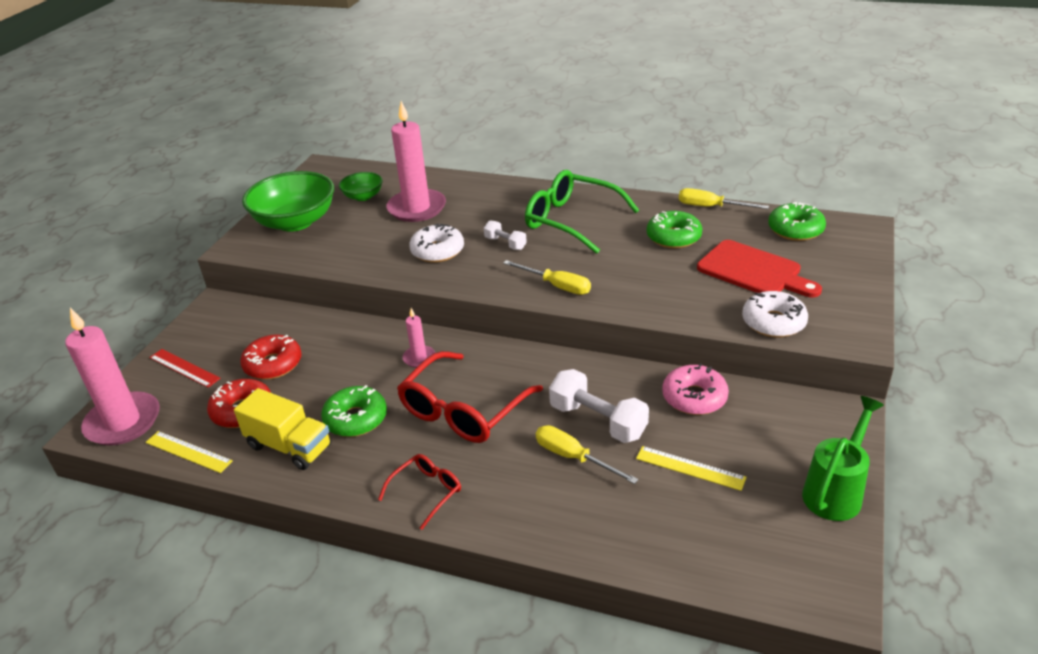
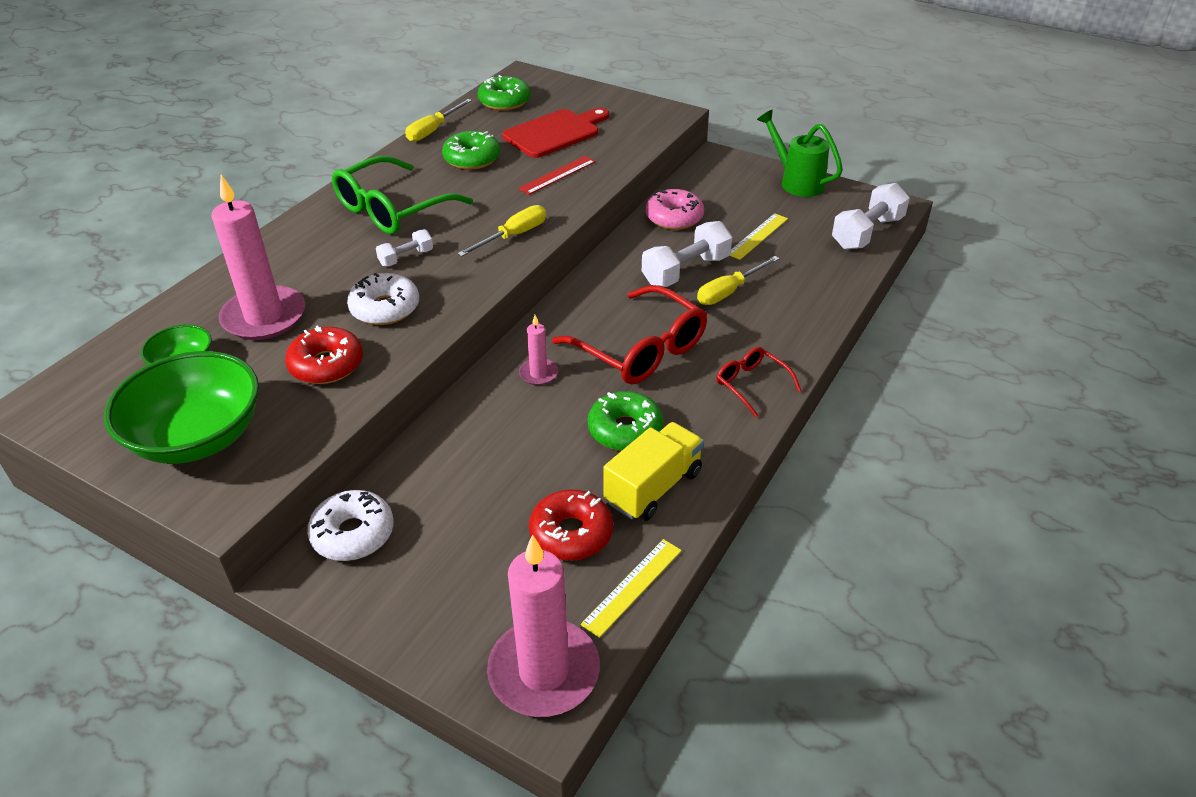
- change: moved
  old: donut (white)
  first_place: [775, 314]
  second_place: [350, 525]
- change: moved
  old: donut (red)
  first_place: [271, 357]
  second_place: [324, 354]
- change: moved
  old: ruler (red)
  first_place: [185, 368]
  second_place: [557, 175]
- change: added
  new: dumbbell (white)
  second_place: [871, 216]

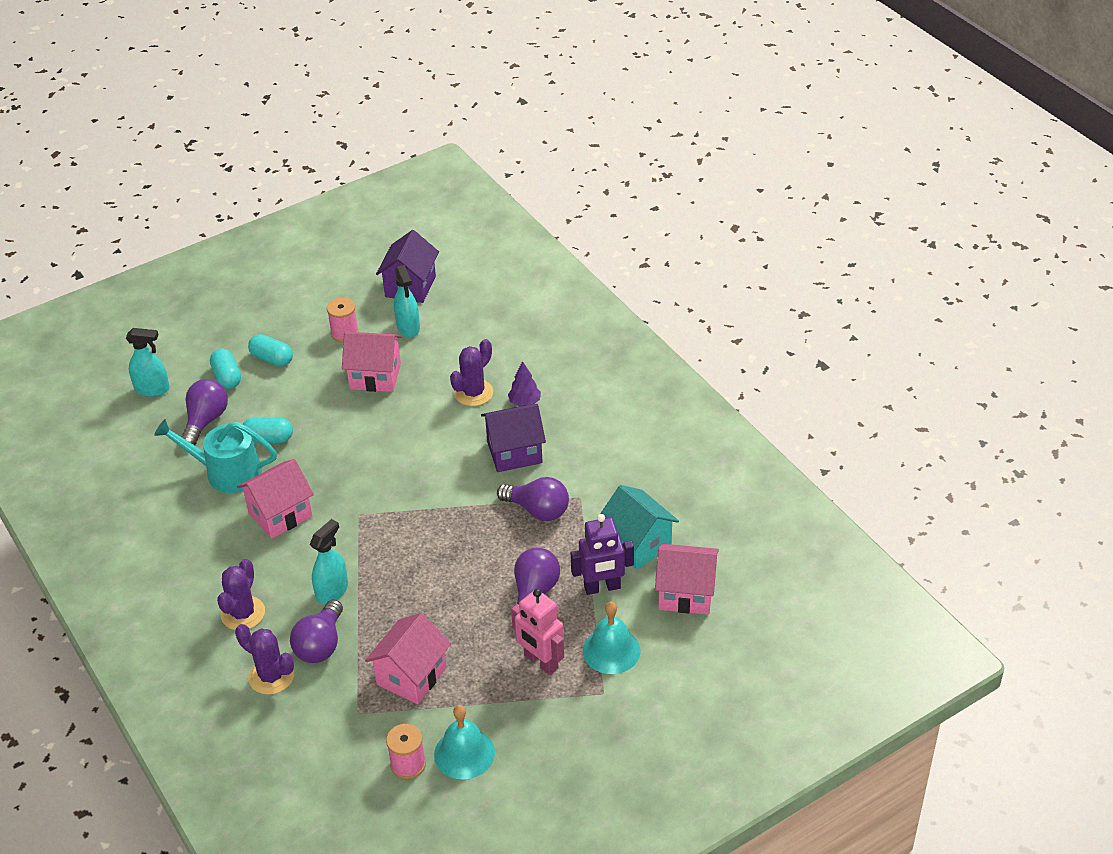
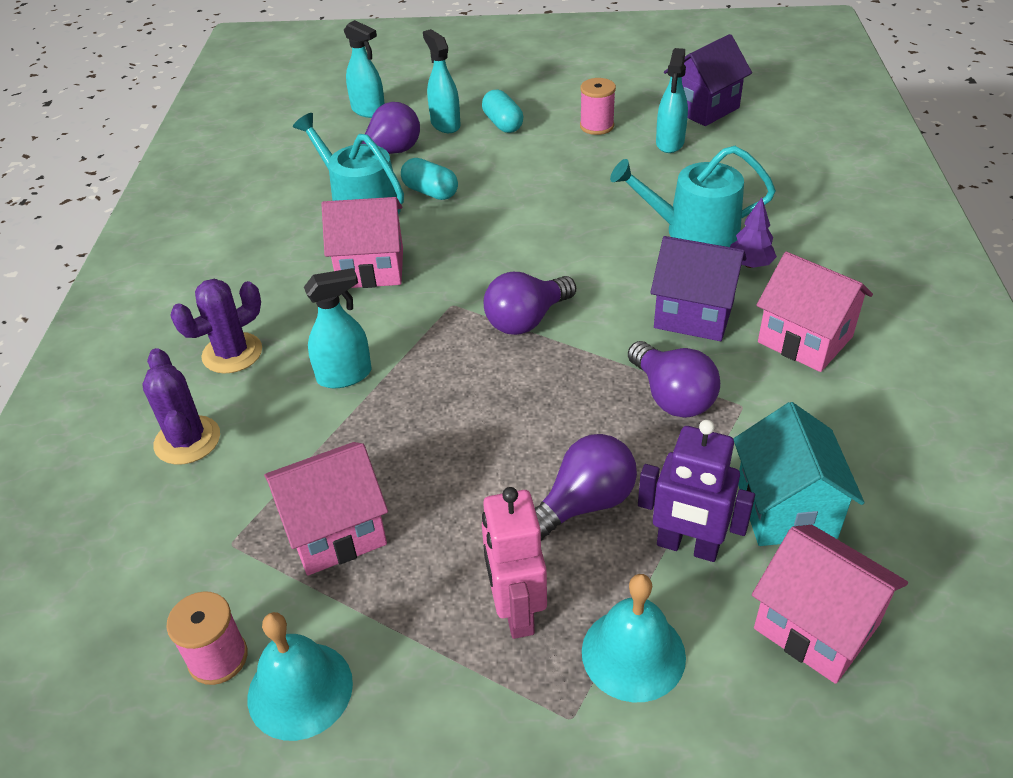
- change: moved
  old: house (pink)
  first_place: [372, 362]
  second_place: [814, 312]
- change: replaced
  old: cactus (purple)
  new: watering can (turquoise)
  first_place: [471, 372]
  second_place: [693, 196]
- change: replaced
  old: capsule (turquoise)
  new: spray bottle (turquoise)
  first_place: [225, 369]
  second_place: [442, 81]
- change: moved
  old: light bulb (purple)
  first_place: [316, 631]
  second_place: [530, 303]

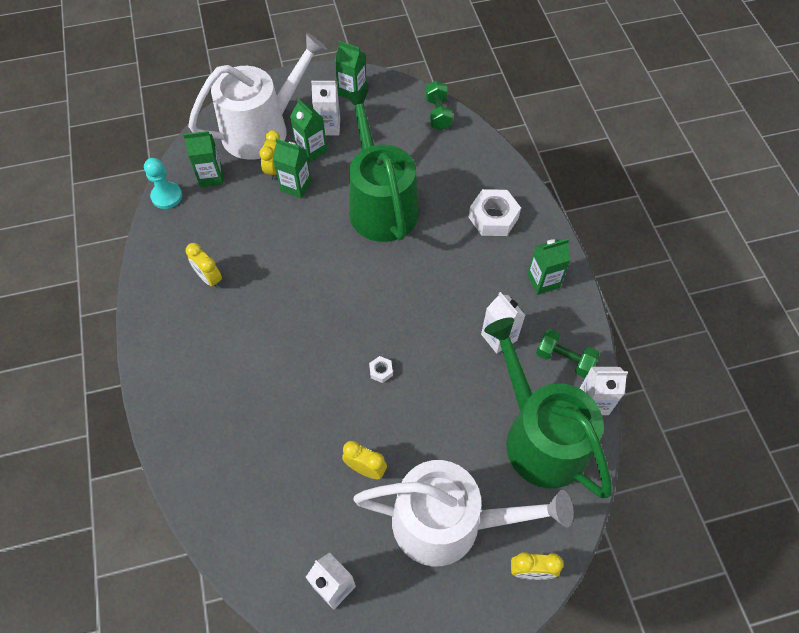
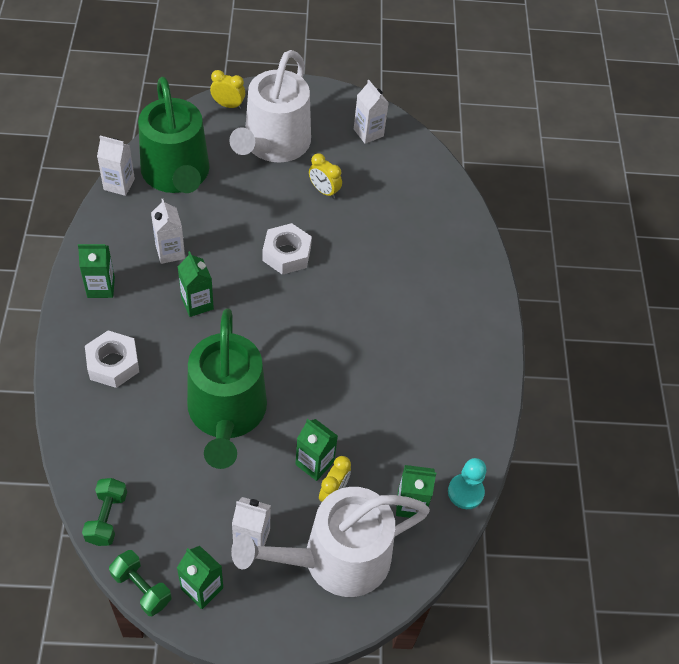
- change: moved
  old: carton (green)
  first_place: [308, 130]
  second_place: [195, 284]
- change: removed
  old: clock (yellow)
  first_place: [204, 265]
- change: moved
  old: dumbbell (green)
  first_place: [567, 353]
  second_place: [140, 583]
- change: resized
  old: nut (white)
  first_place: [381, 369]
  second_place: [287, 249]
  factor: 2.19
- change: turned
  old: watering can (white)
  first_place: [463, 513]
  second_place: [270, 106]
  degrees: -90

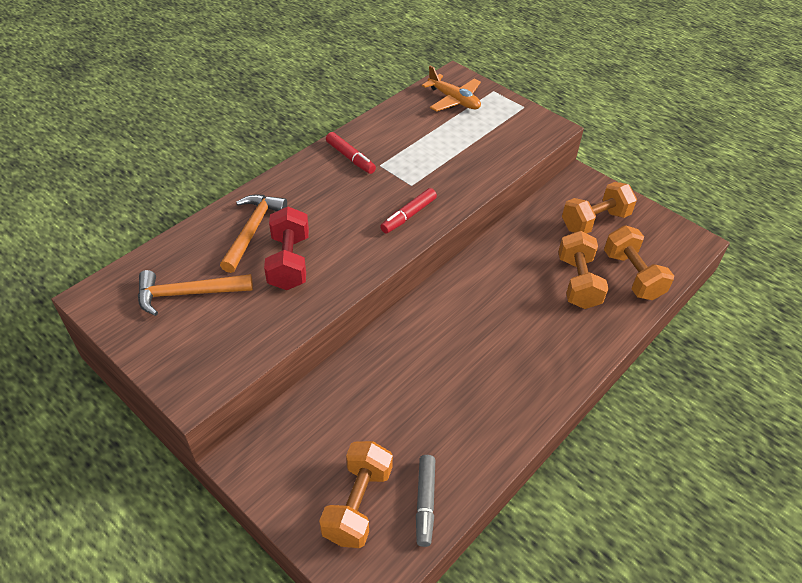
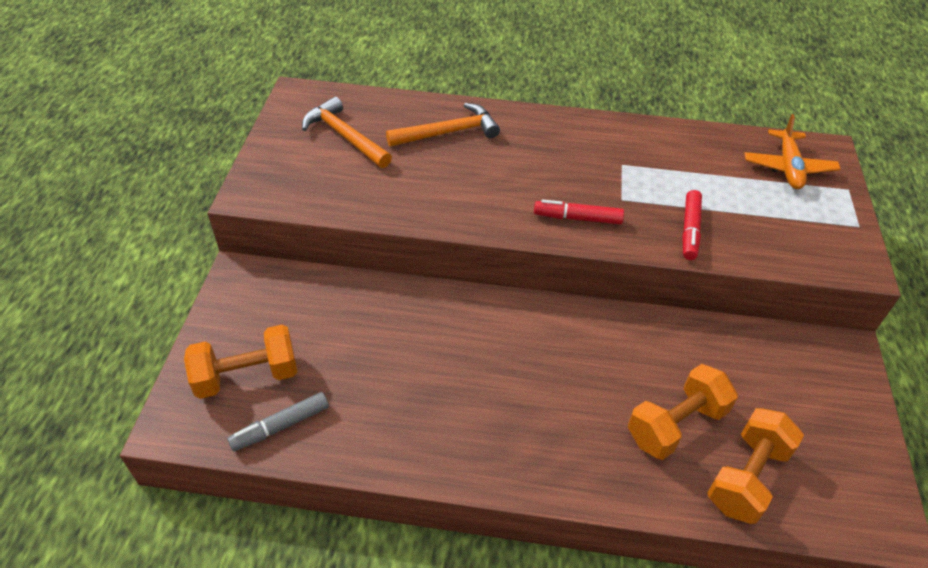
- change: moved
  old: marker (red)
  first_place: [351, 153]
  second_place: [692, 225]
- change: removed
  old: dumbbell (orange)
  first_place: [599, 208]
- change: removed
  old: dumbbell (red)
  first_place: [286, 248]

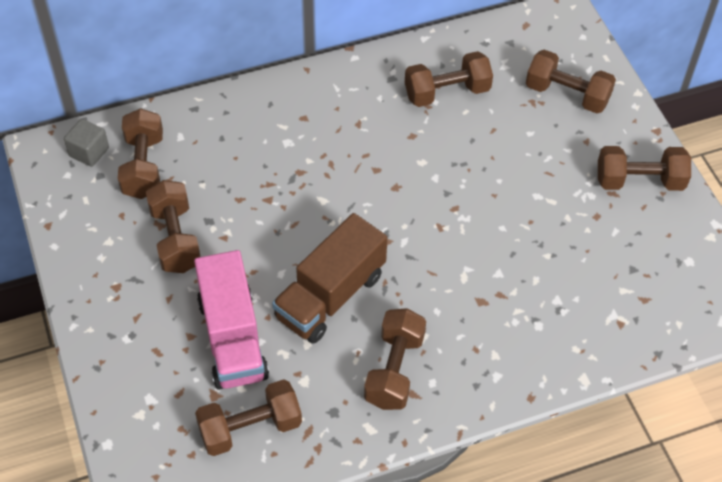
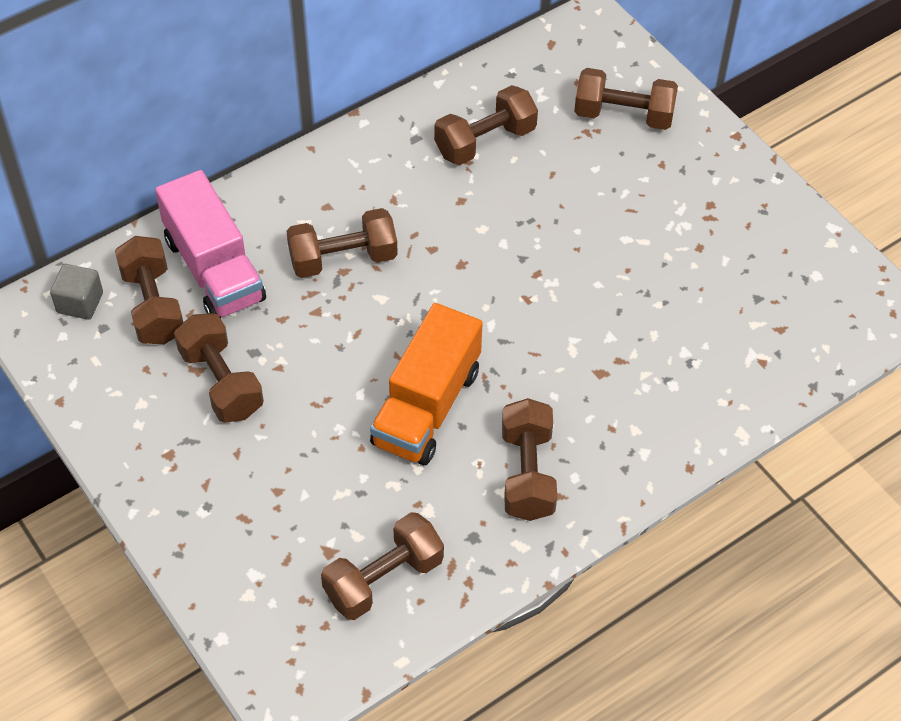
- change: moved
  old: dumbbell (brown)
  first_place: [644, 168]
  second_place: [342, 243]
- change: recoloured
  old: truck (brown)
  new: truck (orange)
  first_place: [330, 278]
  second_place: [426, 384]
- change: moved
  old: truck (pink)
  first_place: [231, 320]
  second_place: [210, 244]

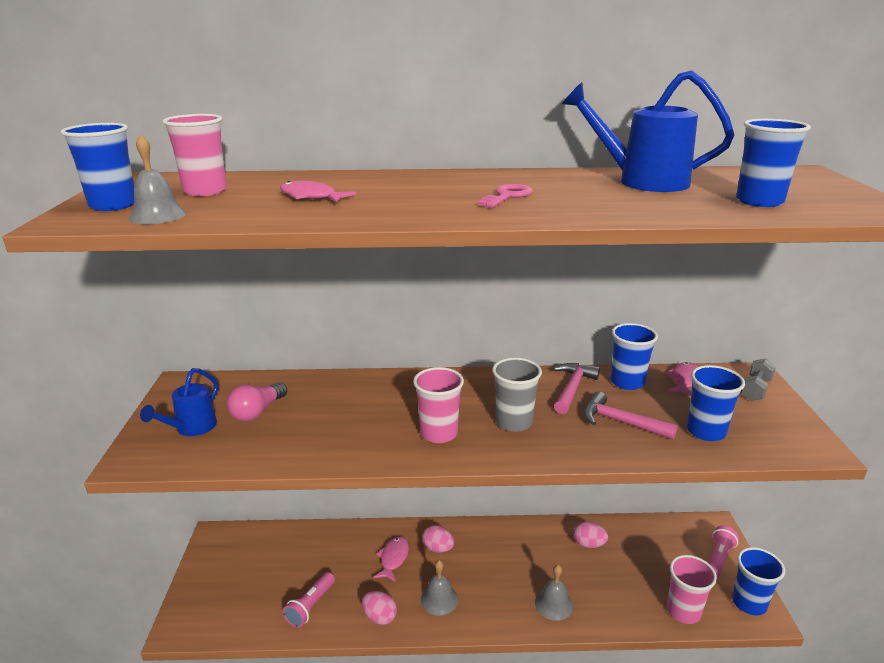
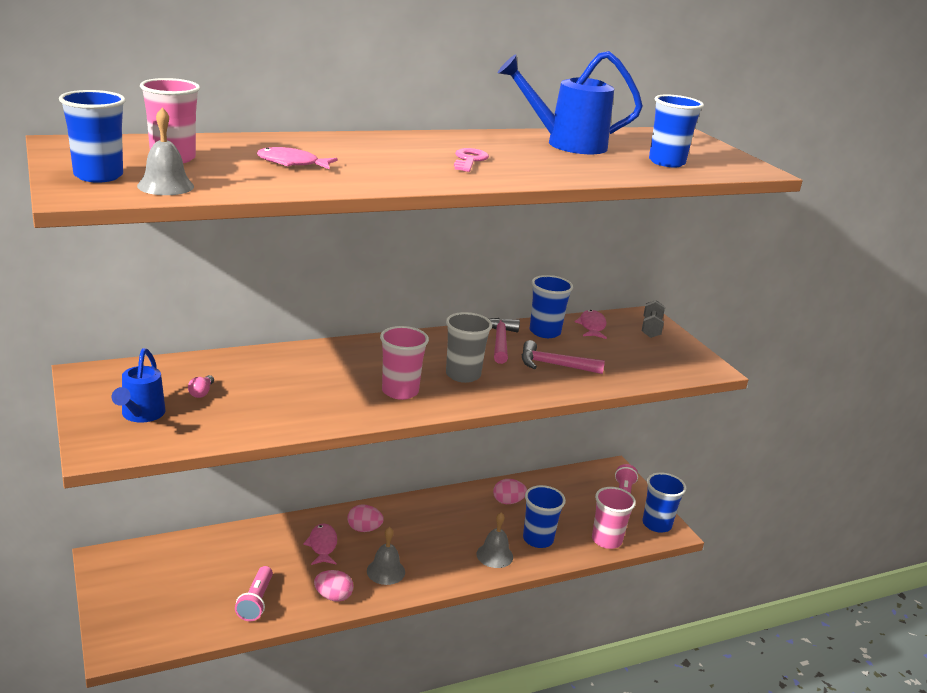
- change: moved
  old: cup (blue)
  first_place: [716, 403]
  second_place: [544, 516]
- change: resized
  old: light bulb (pink)
  first_place: [257, 401]
  second_place: [201, 386]
  factor: 0.54

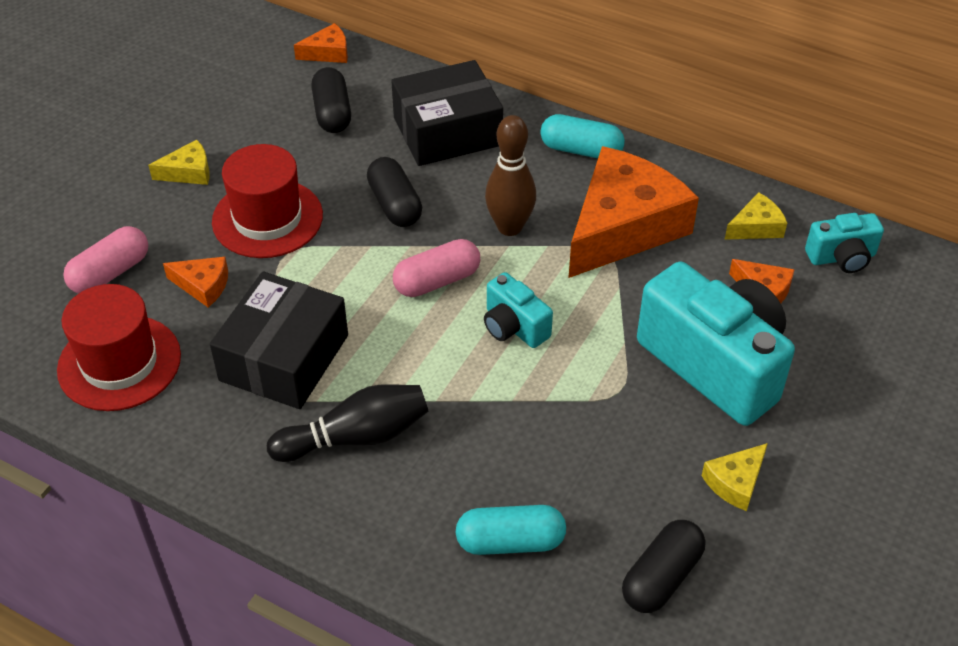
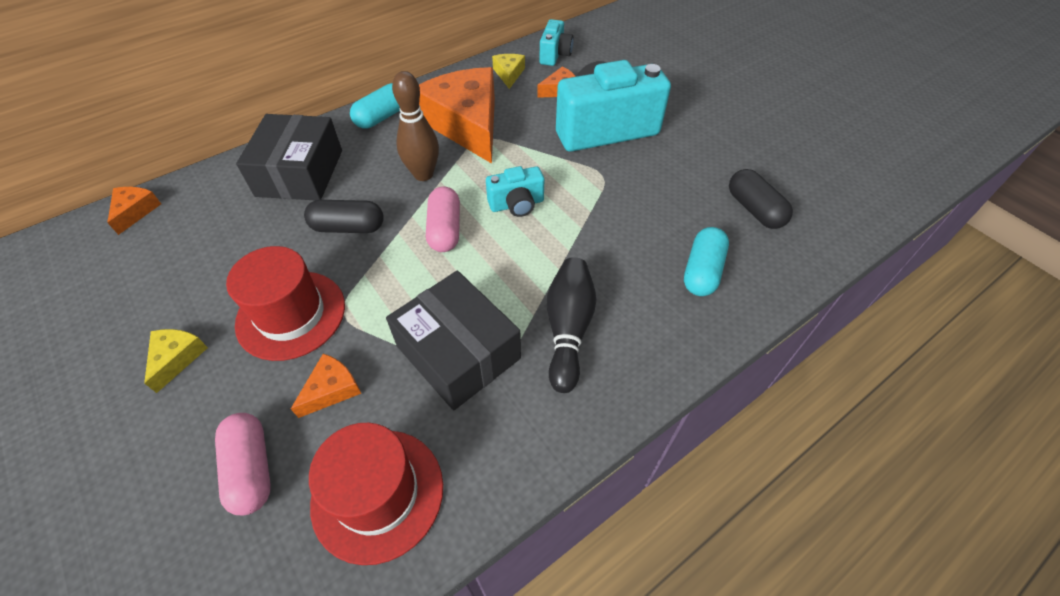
- change: removed
  old: capsule (black)
  first_place: [331, 100]
- change: removed
  old: cheese (yellow)
  first_place: [734, 477]

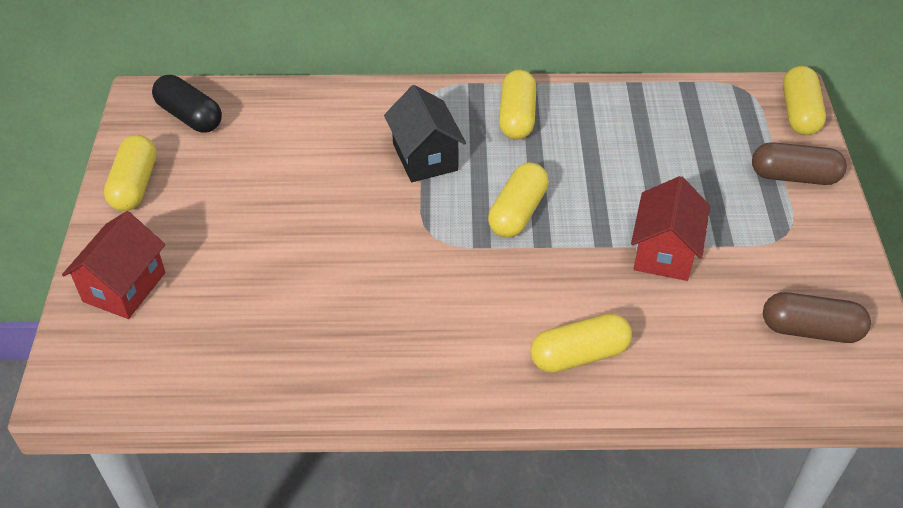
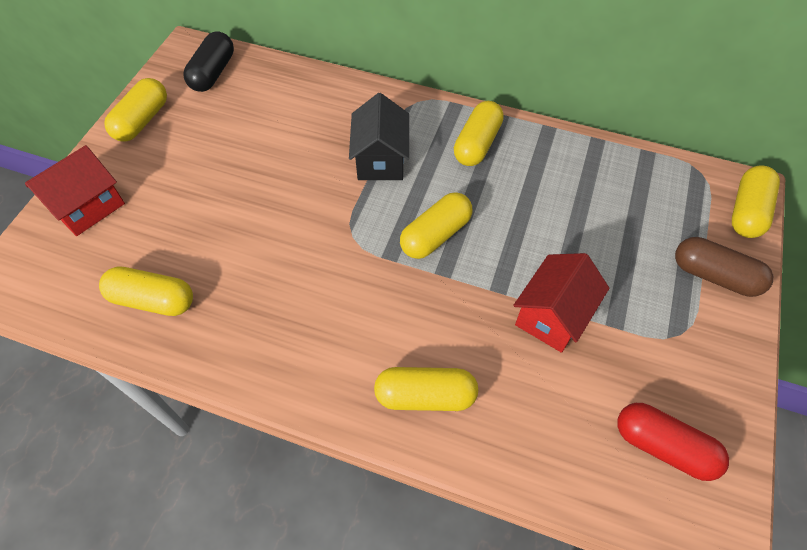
- change: turned
  old: capsule (black)
  first_place: [187, 104]
  second_place: [208, 61]
  degrees: 45
- change: recoloured
  old: capsule (brown)
  new: capsule (red)
  first_place: [817, 317]
  second_place: [673, 442]
- change: added
  new: capsule (yellow)
  second_place: [146, 291]

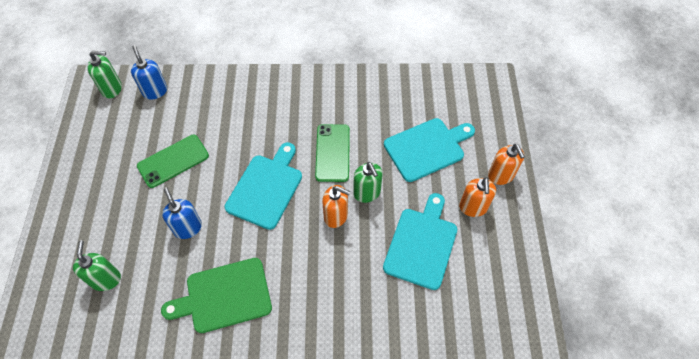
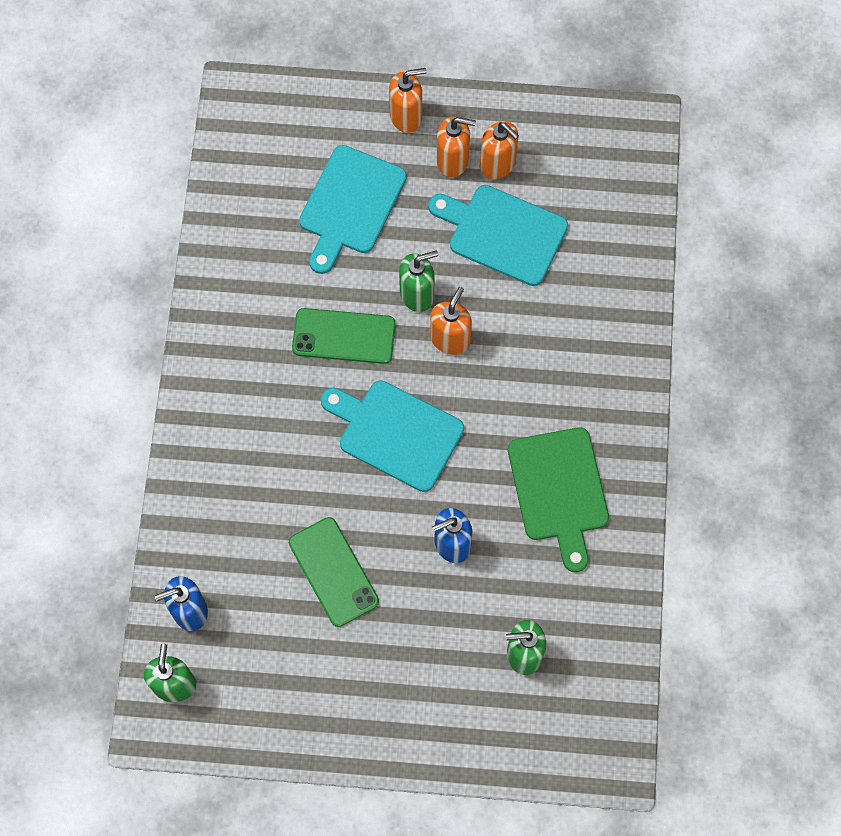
- change: turned
  old: cutting board (turquoise)
  first_place: [429, 150]
  second_place: [353, 209]
  degrees: -135
- change: added
  new: soap dispenser (orange)
  second_place: [499, 150]

